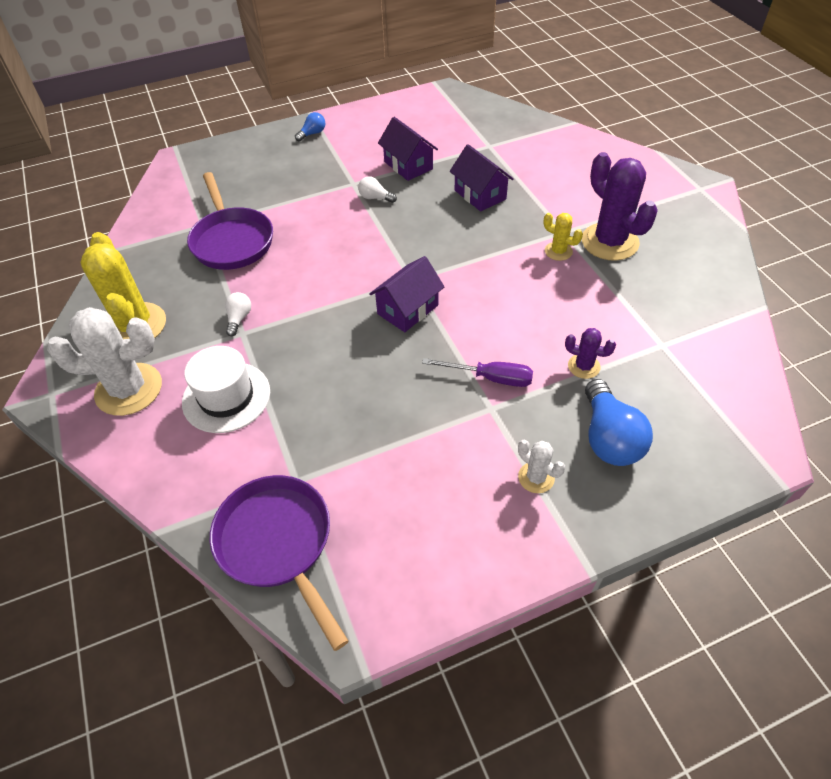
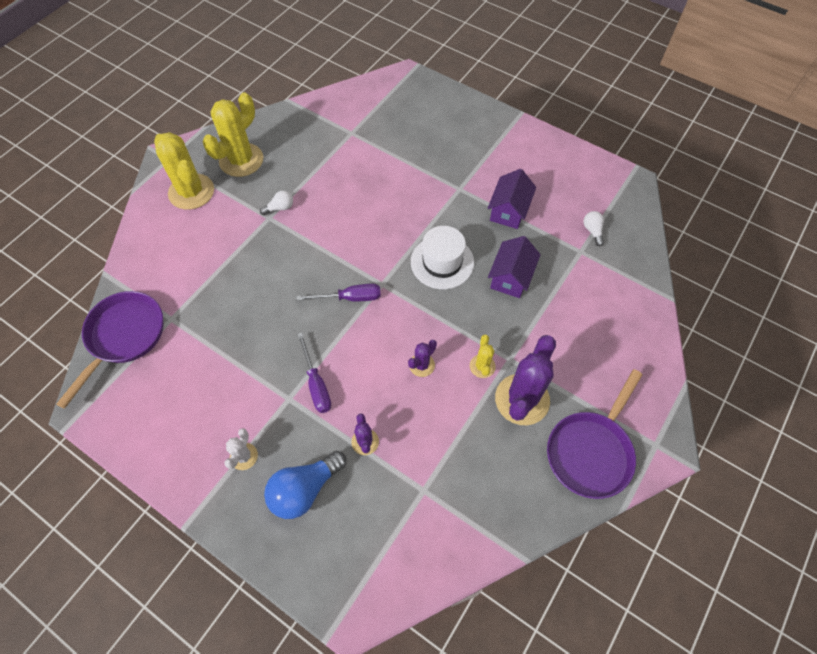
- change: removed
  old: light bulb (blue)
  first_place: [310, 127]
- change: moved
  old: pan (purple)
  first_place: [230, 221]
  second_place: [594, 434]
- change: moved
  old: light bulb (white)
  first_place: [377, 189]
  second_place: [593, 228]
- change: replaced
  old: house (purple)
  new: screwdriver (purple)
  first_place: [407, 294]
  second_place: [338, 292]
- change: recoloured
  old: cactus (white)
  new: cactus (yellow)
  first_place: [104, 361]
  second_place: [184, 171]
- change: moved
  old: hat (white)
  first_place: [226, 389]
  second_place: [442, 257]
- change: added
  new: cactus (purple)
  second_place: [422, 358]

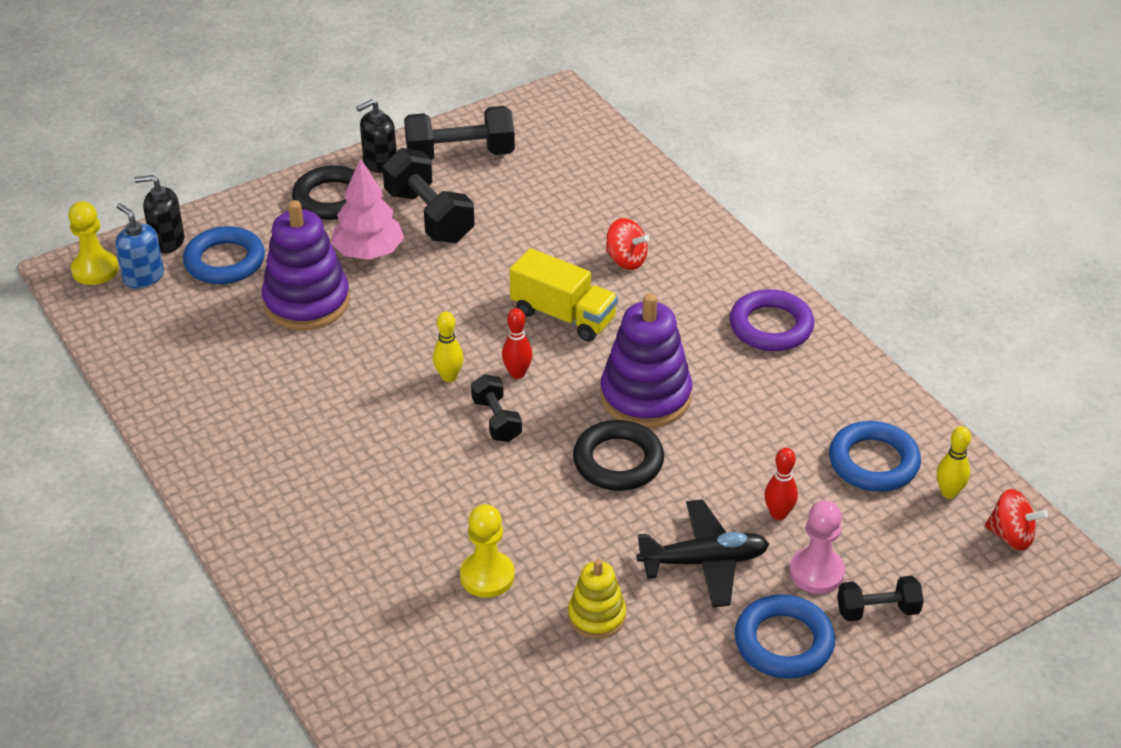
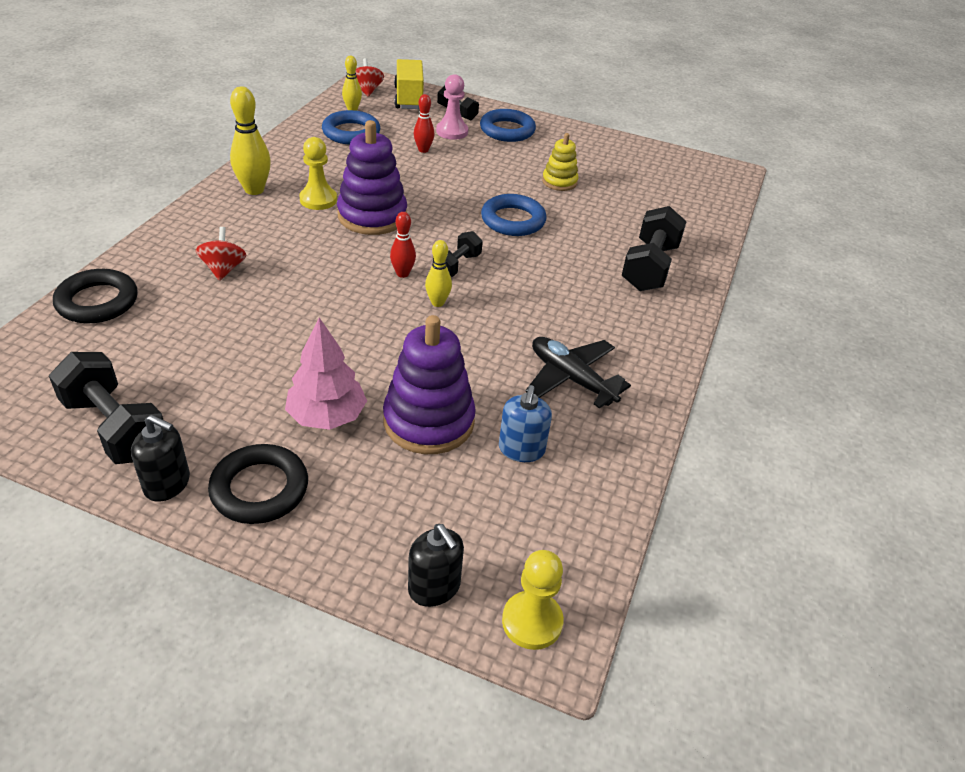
- change: moved
  old: dumbbell (black)
  first_place: [428, 195]
  second_place: [654, 248]
- change: moved
  old: soap dispenser (blue)
  first_place: [139, 246]
  second_place: [525, 423]
- change: moved
  old: ring (blue)
  first_place: [224, 255]
  second_place: [514, 215]
- change: moved
  old: truck (yellow)
  first_place: [564, 295]
  second_place: [409, 84]
- change: replaced
  old: ring (purple)
  new: bowling pin (yellow)
  first_place: [772, 320]
  second_place: [250, 140]
- change: moved
  old: ring (black)
  first_place: [618, 455]
  second_place: [95, 296]
- change: moved
  old: plane (black)
  first_place: [702, 553]
  second_place: [578, 373]
- change: moved
  old: pawn (yellow)
  first_place: [487, 551]
  second_place: [318, 173]

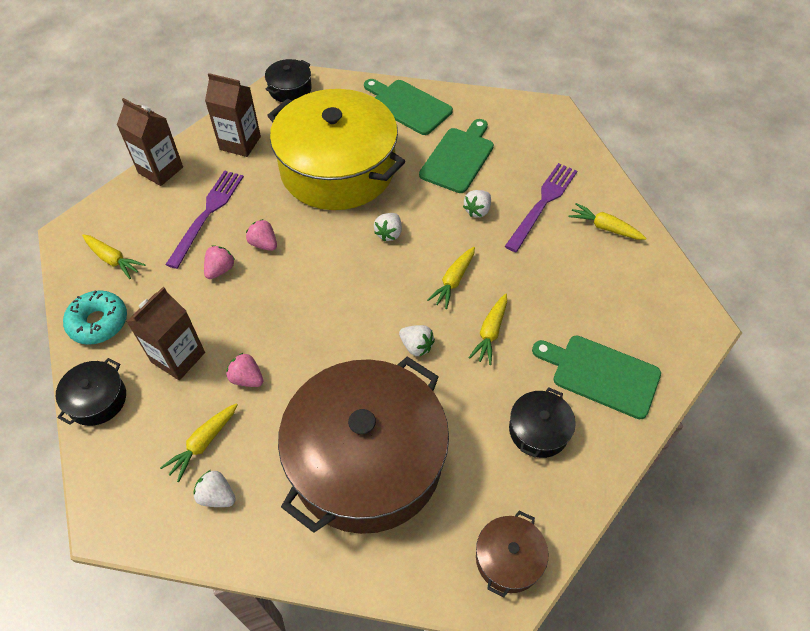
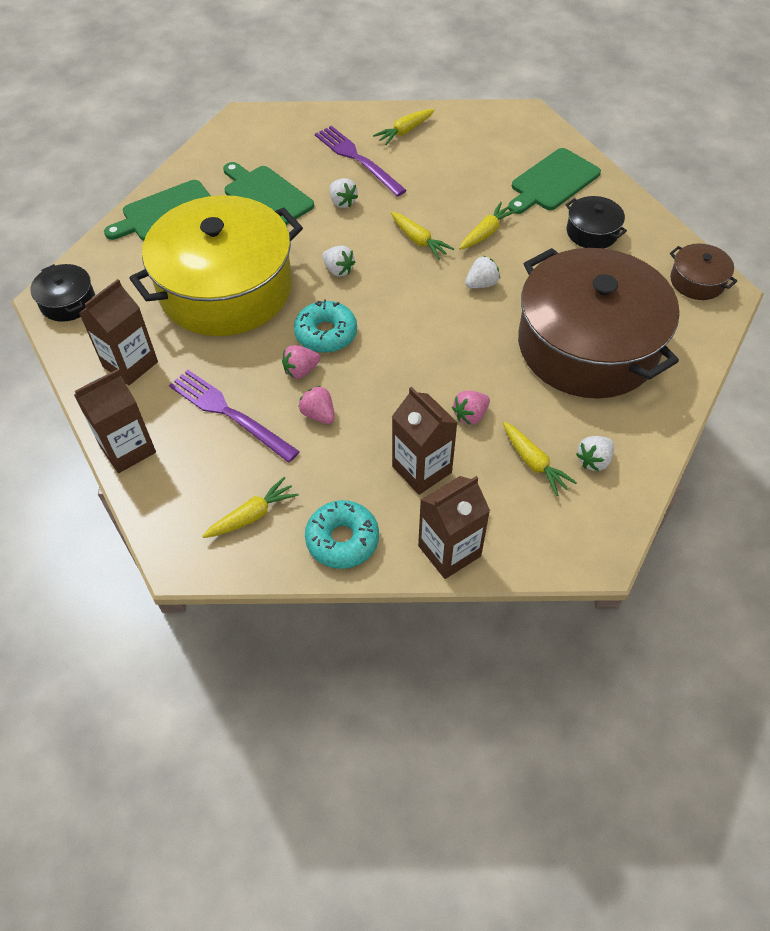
- change: turned
  old: carrot (yellow)
  first_place: [487, 329]
  second_place: [488, 226]
  degrees: -90
- change: replaced
  old: pot (black)
  new: carton (brown)
  first_place: [91, 392]
  second_place: [454, 527]
- change: added
  new: donut (turquoise)
  second_place: [325, 326]

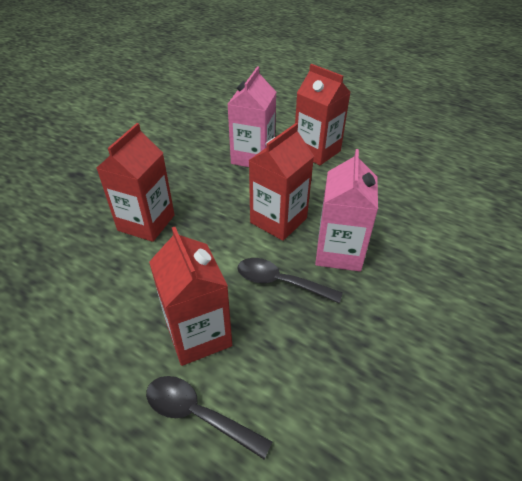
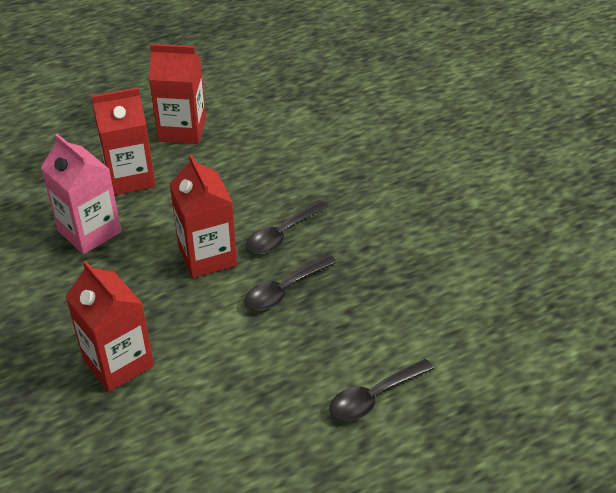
- change: replaced
  old: carton (pink)
  new: spoon (black)
  first_place: [346, 210]
  second_place: [287, 227]
- change: moved
  old: carton (red)
  first_place: [190, 296]
  second_place: [177, 94]

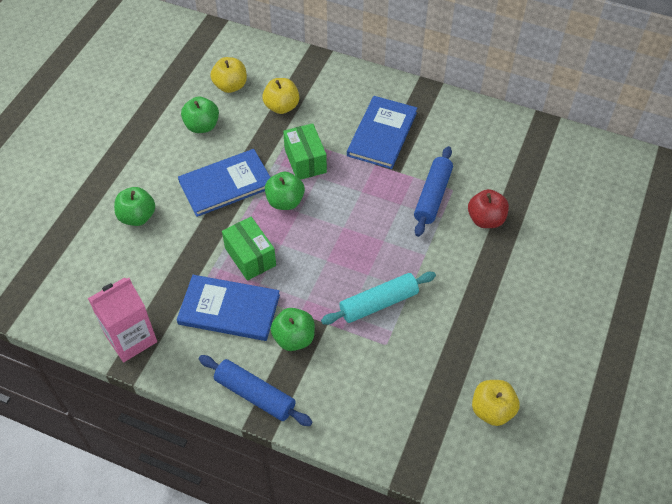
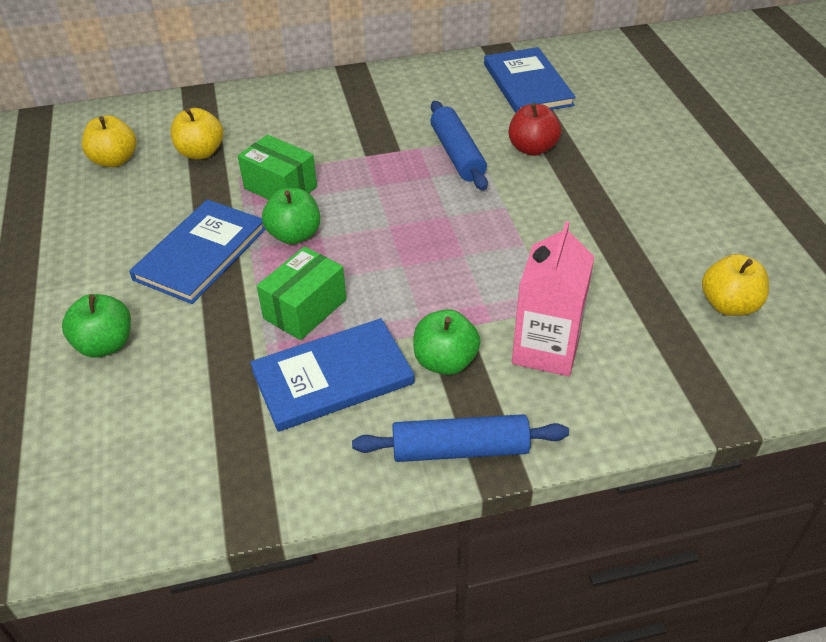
- change: moved
  old: book (blue)
  first_place: [382, 132]
  second_place: [530, 80]
- change: removed
  old: apple (green)
  first_place: [200, 115]
- change: turned
  old: box (green)
  first_place: [249, 249]
  second_place: [301, 293]
  degrees: -75
- change: removed
  old: rolling pin (turquoise)
  first_place: [378, 298]
- change: moved
  old: carton (pink)
  first_place: [122, 319]
  second_place: [553, 298]

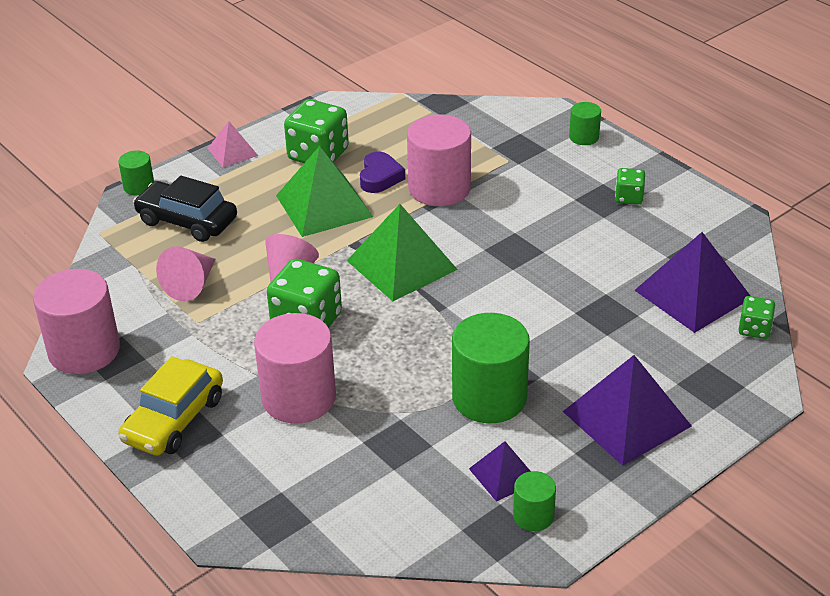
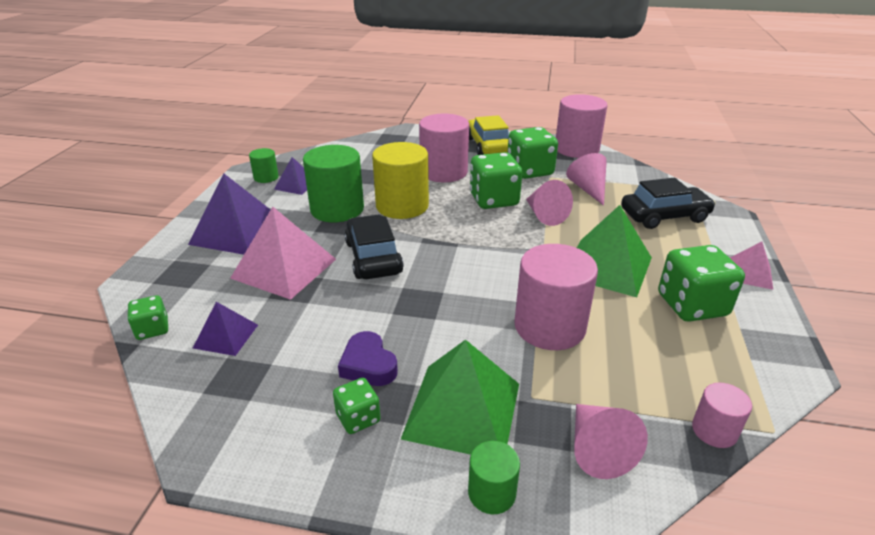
- change: removed
  old: cylinder (green)
  first_place: [136, 173]
- change: moved
  old: heart (purple)
  first_place: [382, 172]
  second_place: [368, 358]
- change: moved
  old: pyramid (green)
  first_place: [402, 252]
  second_place: [460, 397]
- change: resized
  old: pyramid (purple)
  first_place: [692, 282]
  second_place: [225, 329]
  factor: 0.54
- change: added
  new: dice (green)
  second_place: [532, 153]
- change: added
  new: cylinder (yellow)
  second_place: [400, 180]
- change: added
  new: pyramid (pink)
  second_place: [283, 253]
- change: added
  new: car (black)
  second_place: [374, 247]
- change: added
  new: cylinder (pink)
  second_place: [722, 415]
- change: added
  new: cone (pink)
  second_place: [611, 441]

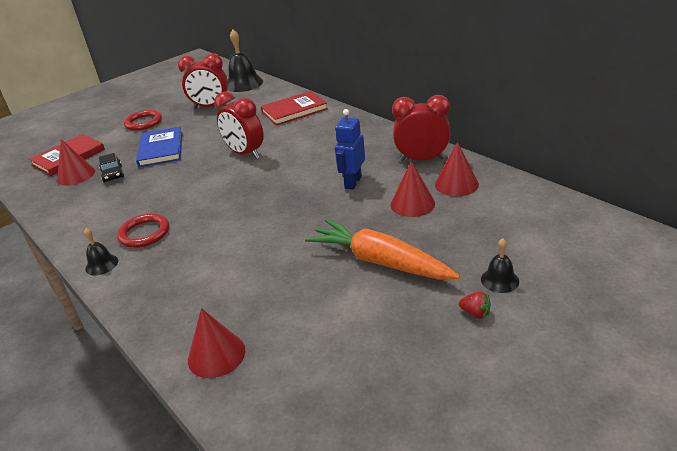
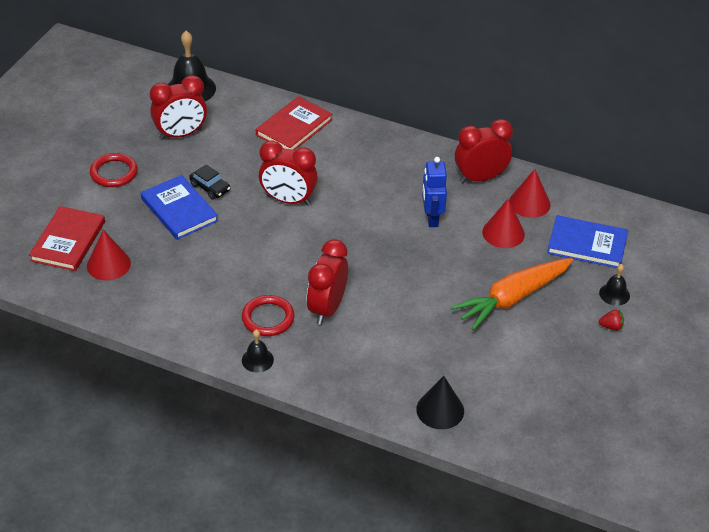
- change: moved
  old: car (black)
  first_place: [111, 167]
  second_place: [209, 182]
- change: turned
  old: carrot (orange)
  first_place: [382, 249]
  second_place: [511, 294]
  degrees: -45
- change: recoloured
  old: cone (red)
  new: cone (black)
  first_place: [216, 343]
  second_place: [440, 402]
- change: added
  new: book (blue)
  second_place: [587, 241]
- change: added
  new: clock (red)
  second_place: [327, 282]

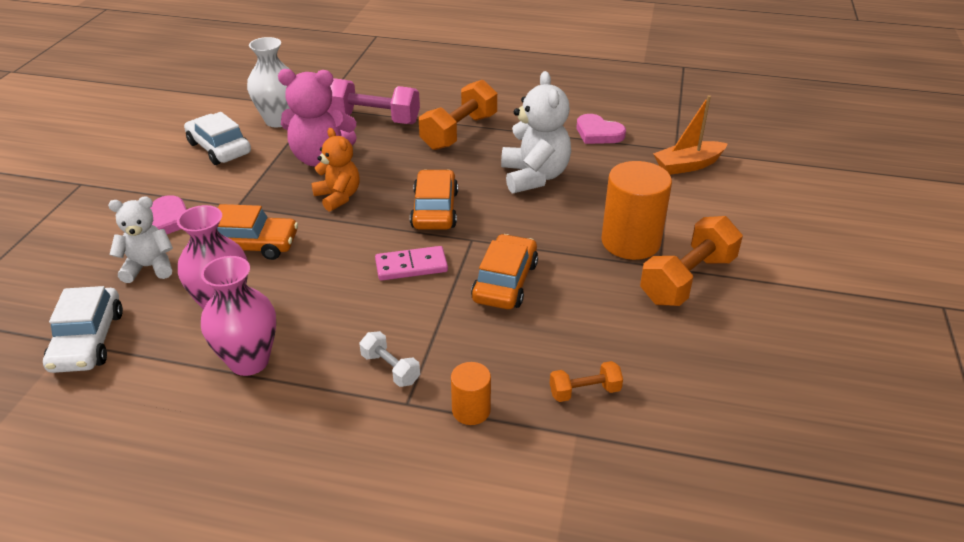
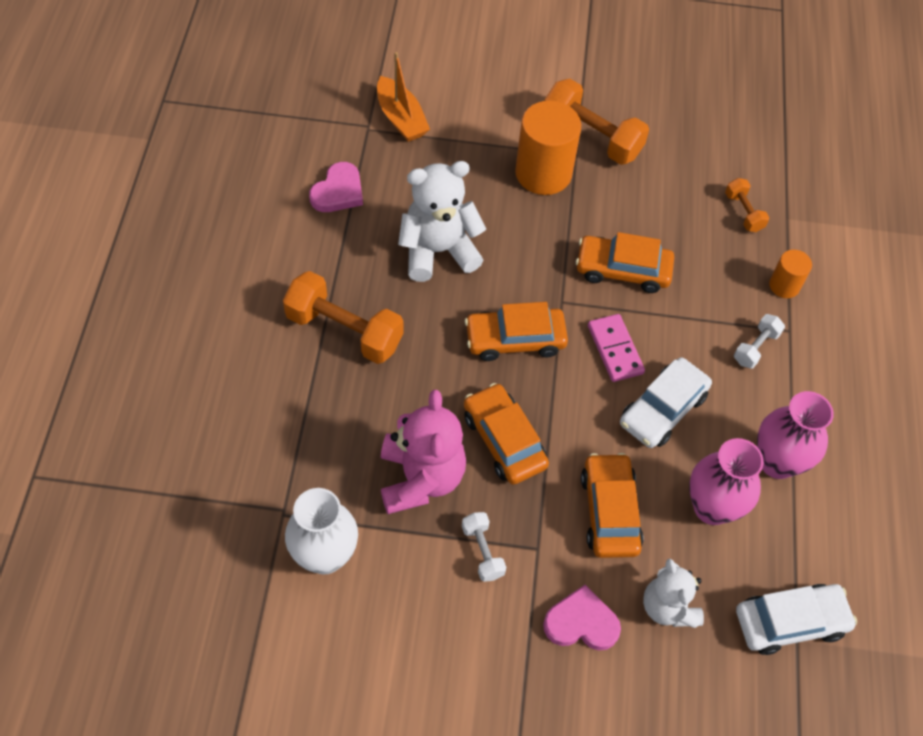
- change: removed
  old: dumbbell (pink)
  first_place: [373, 101]
- change: moved
  old: car (white)
  first_place: [217, 138]
  second_place: [666, 402]
- change: replaced
  old: teddy bear (orange)
  new: car (orange)
  first_place: [335, 170]
  second_place: [506, 434]
- change: added
  new: dumbbell (white)
  second_place: [484, 547]

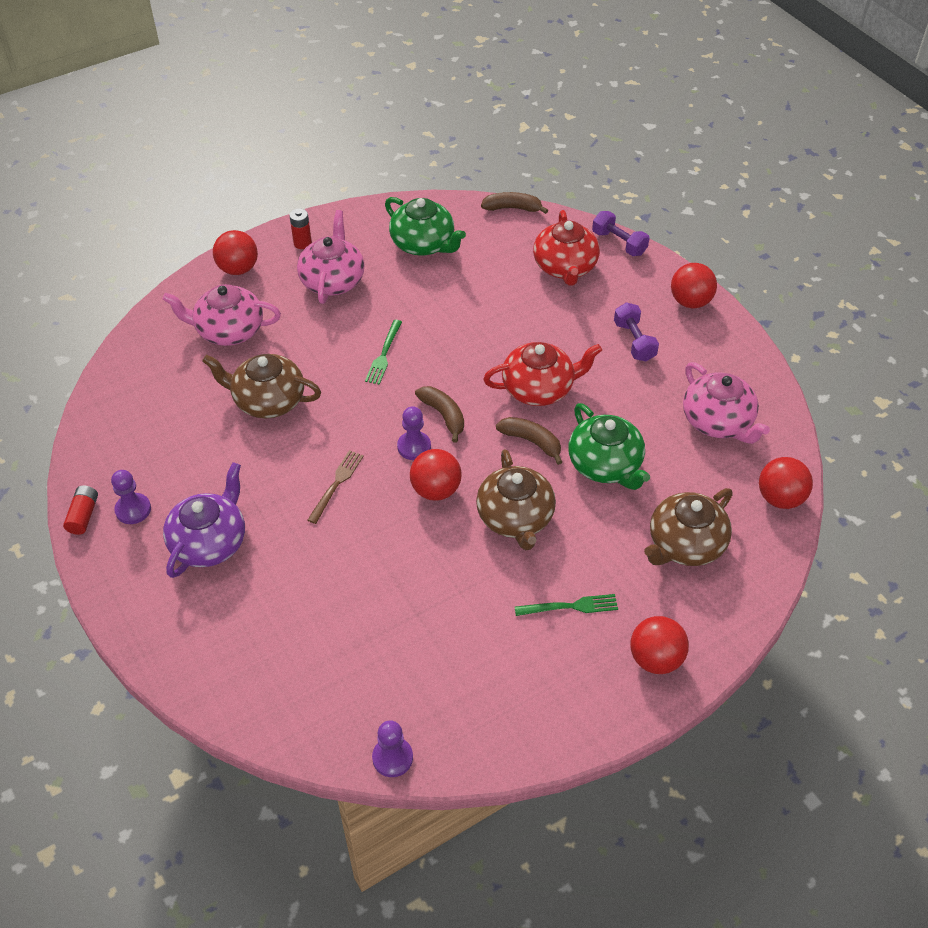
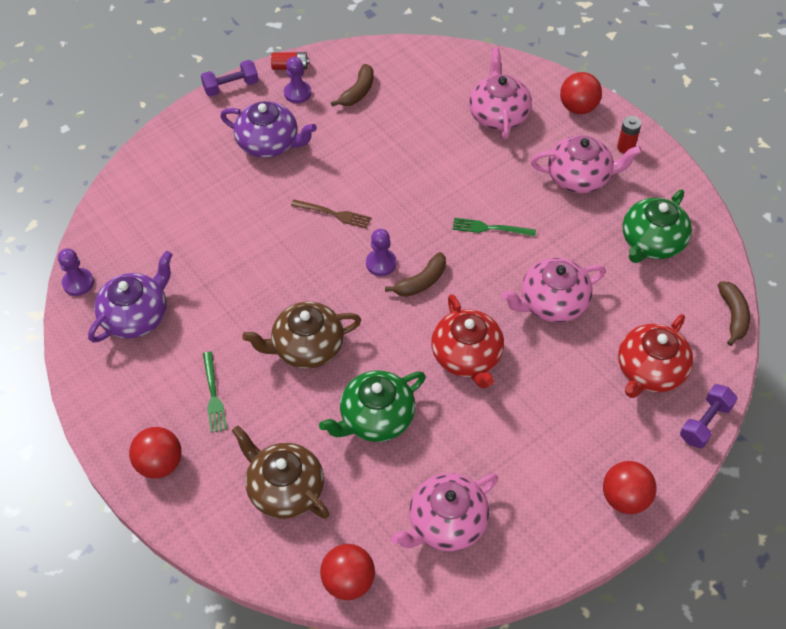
- change: turned
  old: teapot (red)
  first_place: [566, 248]
  second_place: [655, 356]
  degrees: -45
- change: moved
  old: dumbbell (purple)
  first_place: [636, 331]
  second_place: [230, 78]
- change: removed
  old: teapot (brown)
  first_place: [261, 386]
- change: moved
  old: banana (brown)
  first_place: [529, 441]
  second_place: [352, 85]
- change: removed
  old: ball (red)
  first_place: [435, 475]
- change: added
  new: teapot (purple)
  second_place: [130, 297]
- change: added
  new: teapot (pink)
  second_place: [554, 290]

